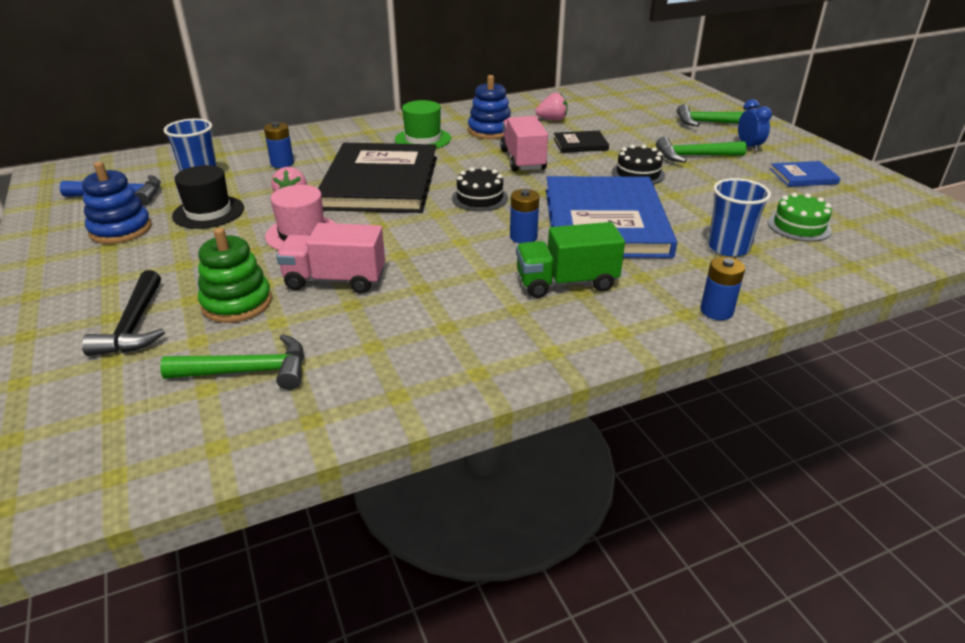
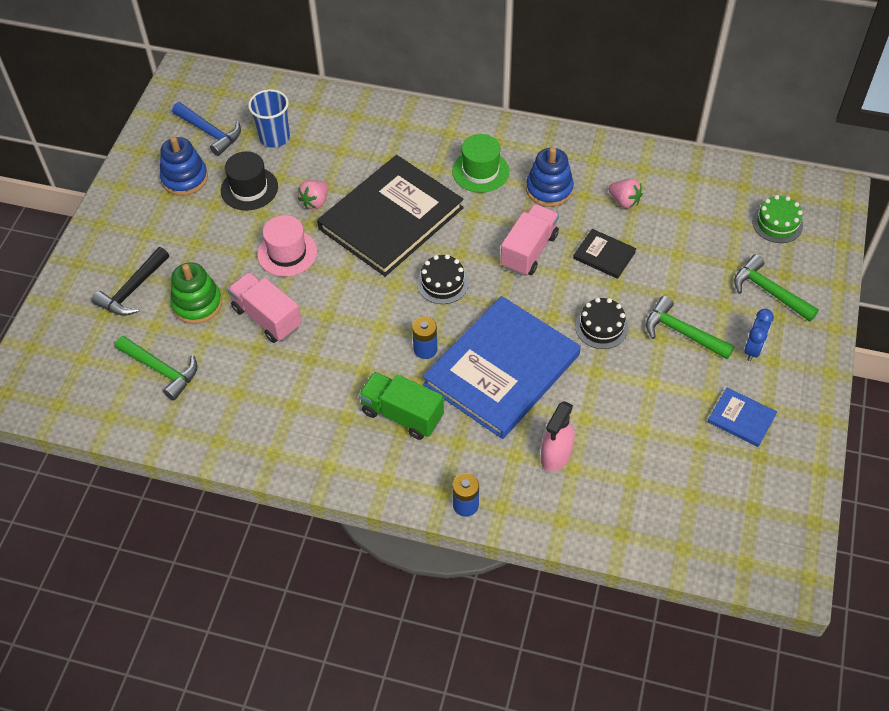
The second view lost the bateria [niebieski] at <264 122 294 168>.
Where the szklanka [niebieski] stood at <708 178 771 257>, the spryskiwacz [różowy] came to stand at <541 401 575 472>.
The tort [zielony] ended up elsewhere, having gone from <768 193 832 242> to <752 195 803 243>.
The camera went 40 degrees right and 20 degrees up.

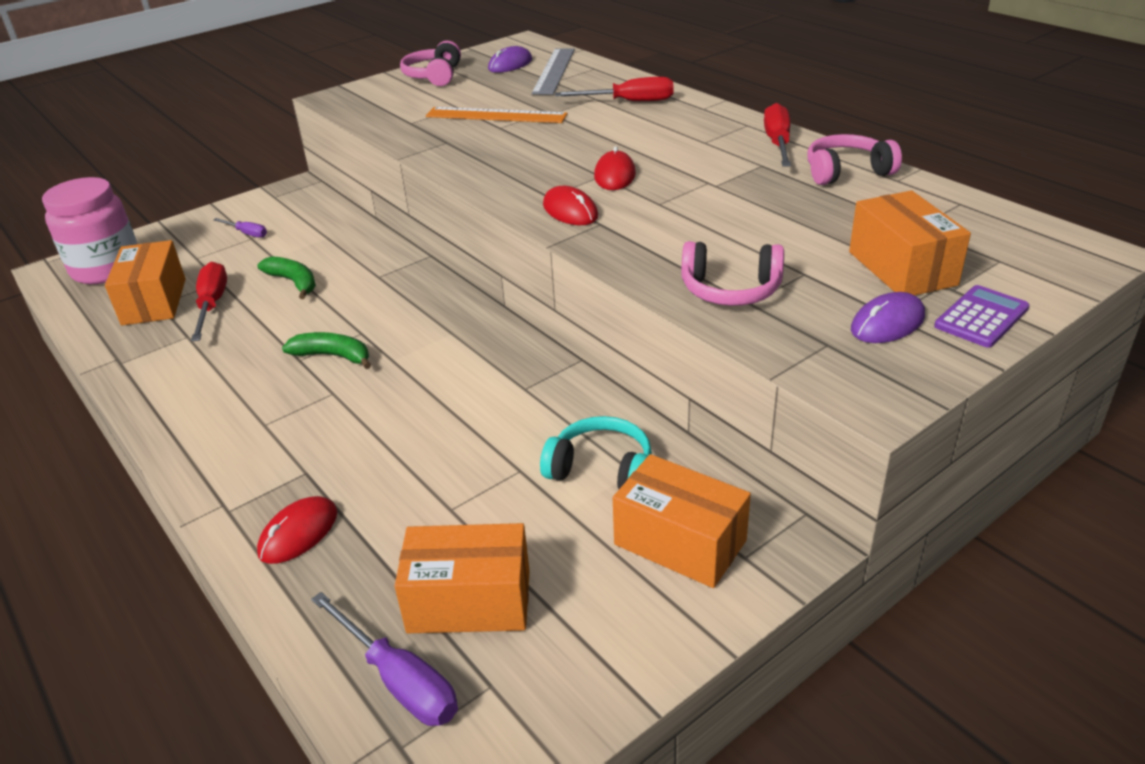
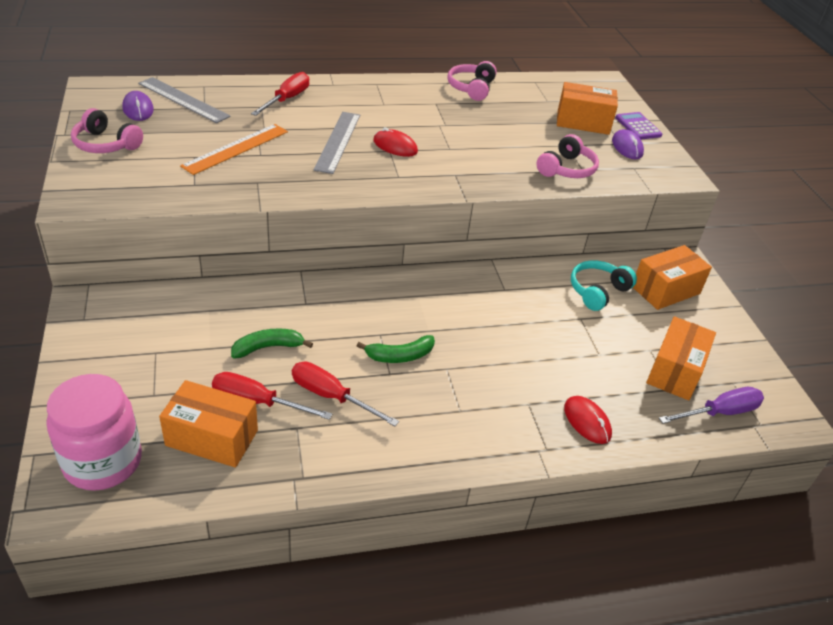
The second view lost the śrubokręt [fioletowy] at <214 218 267 238>.
The banan [zielony] at <282 332 371 369> ended up facing another way, 150 degrees counterclockwise from before.
The second view lost the myszka [czerwony] at <543 186 598 225>.
The śrubokręt [czerwony] ended up elsewhere, having gone from <764 103 791 166> to <292 362 399 426>.
The second view gained the linijka [szary] at <314 112 360 174>.
The camera went 70 degrees left and 5 degrees up.

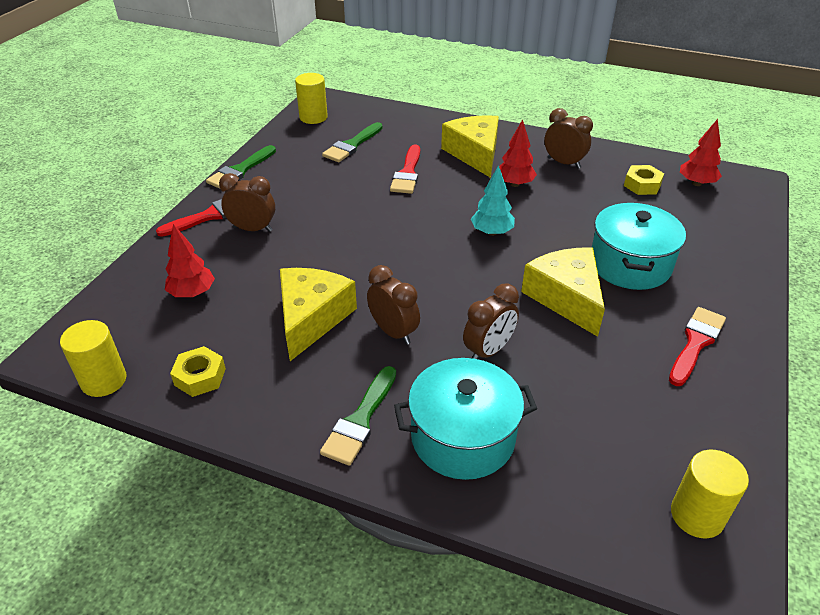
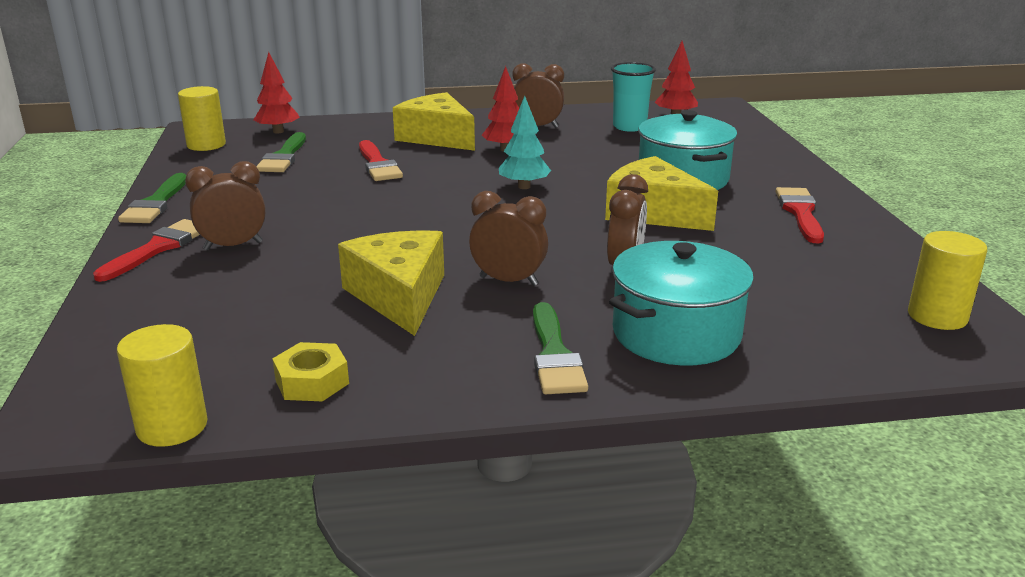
The drzewko [czerwony] ended up elsewhere, having gone from <165 224 215 297> to <253 52 300 133>.
Where the nakrętka [żółty] stood at <624 165 664 195>, the szklanka [turkusowy] came to stand at <611 62 656 132>.
The camera went 30 degrees left and 15 degrees down.

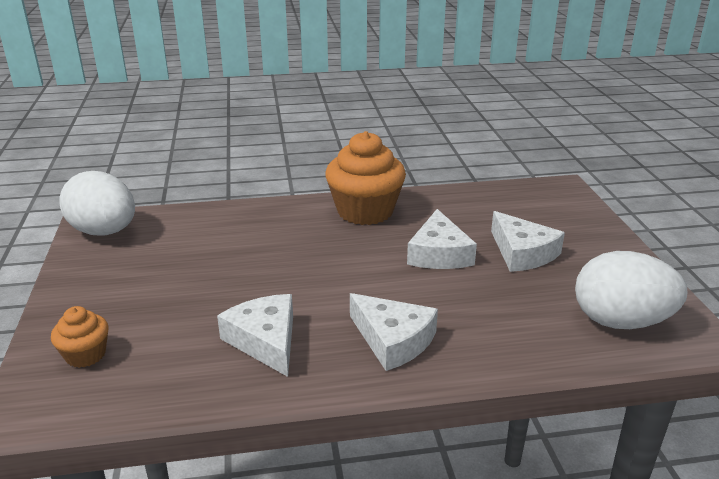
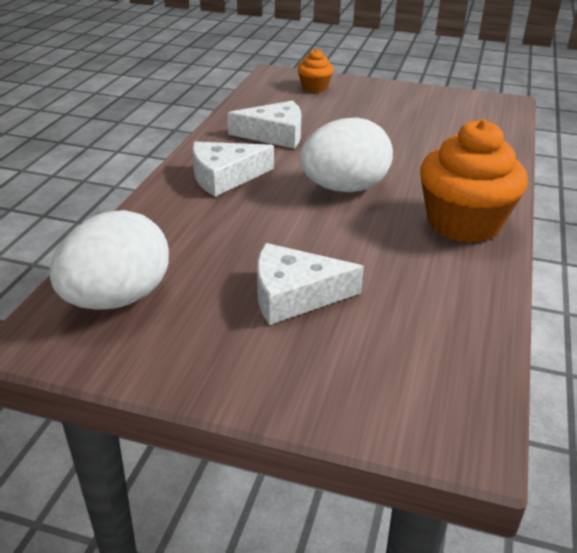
The jajko [biały] ended up elsewhere, having gone from <60 171 135 235> to <300 118 393 192>.
The second view lost the ser [biały] at <407 209 477 269>.
The camera went 115 degrees right and 5 degrees up.

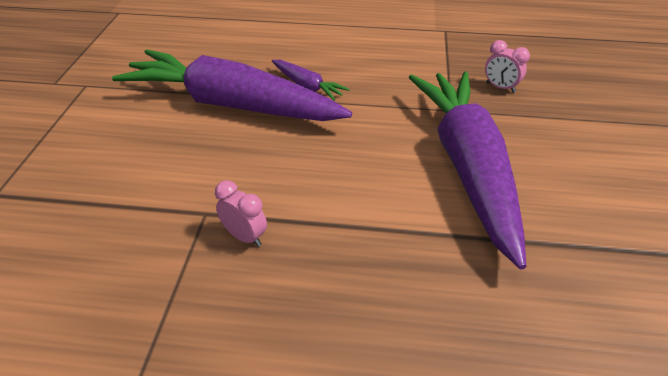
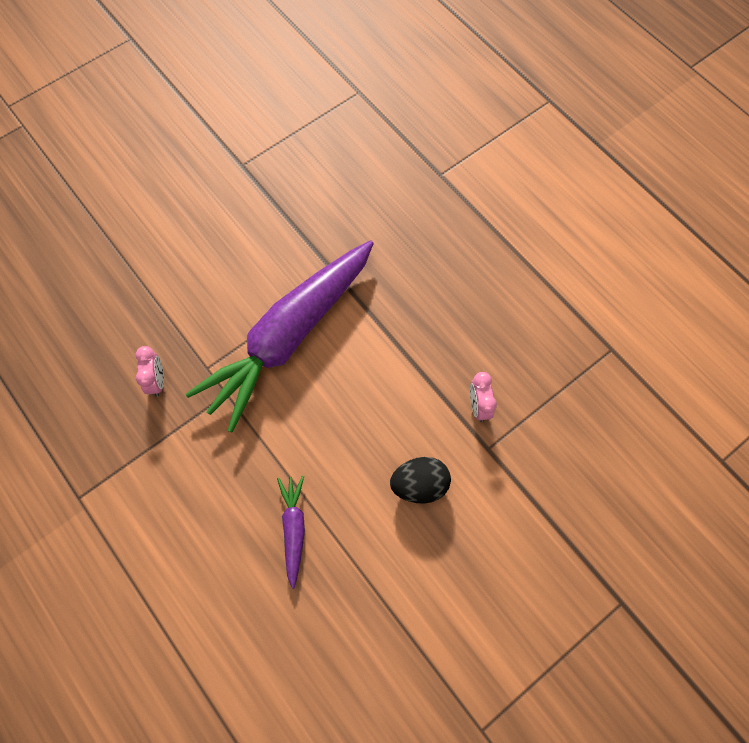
The second view lost the marchewka [fioletowy] at <112 49 352 121>.
The second view gained the jajko [czarny] at <390 457 451 504>.
The camera went 135 degrees left and 25 degrees up.

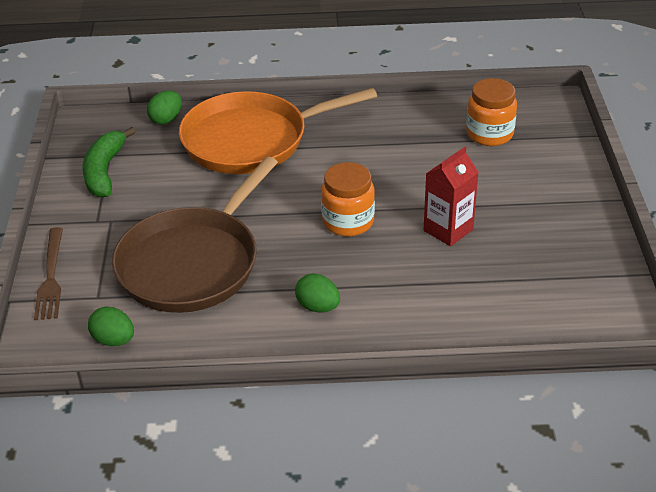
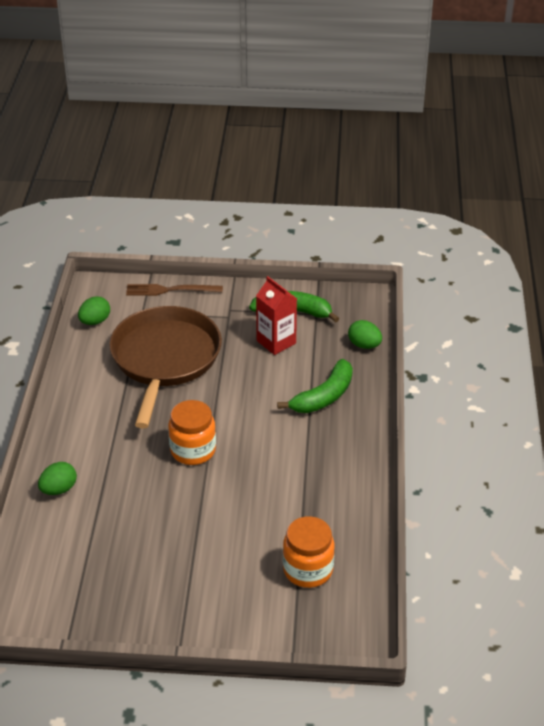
The patelnia [brązowy] at <112 156 278 313> ended up facing another way, 60 degrees clockwise from before.
Where the patelnia [pomarańczowy] stood at <179 88 377 174>, the banan [zielony] came to stand at <277 359 353 413>.
The jajko [zielony] ended up elsewhere, having gone from <295 273 340 312> to <38 462 77 495>.
The karton mleka [czerwony] ended up elsewhere, having gone from <424 147 479 247> to <256 276 297 355>.
The camera went 95 degrees right and 0 degrees up.

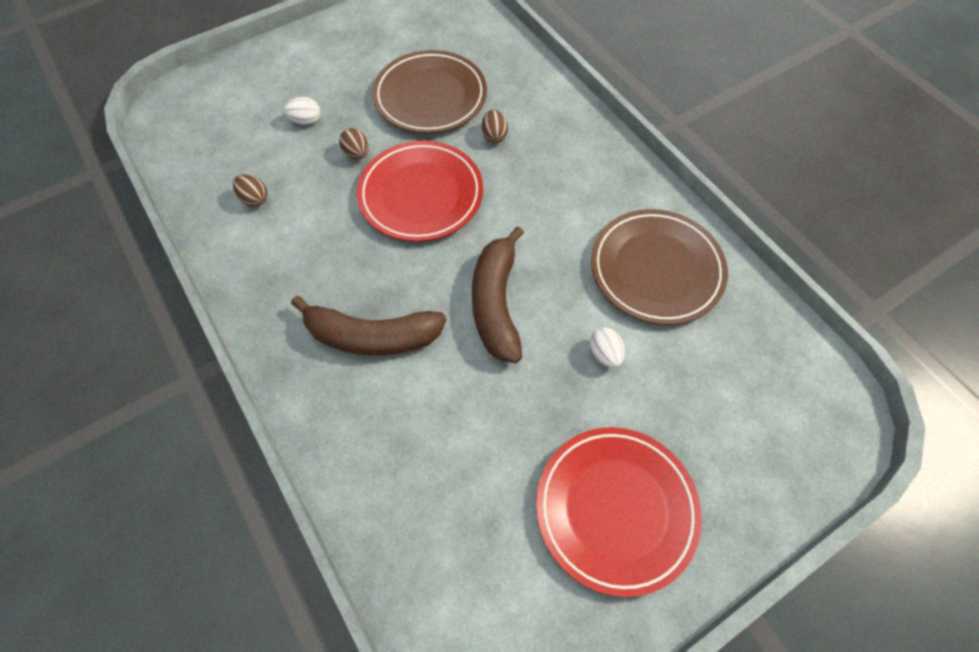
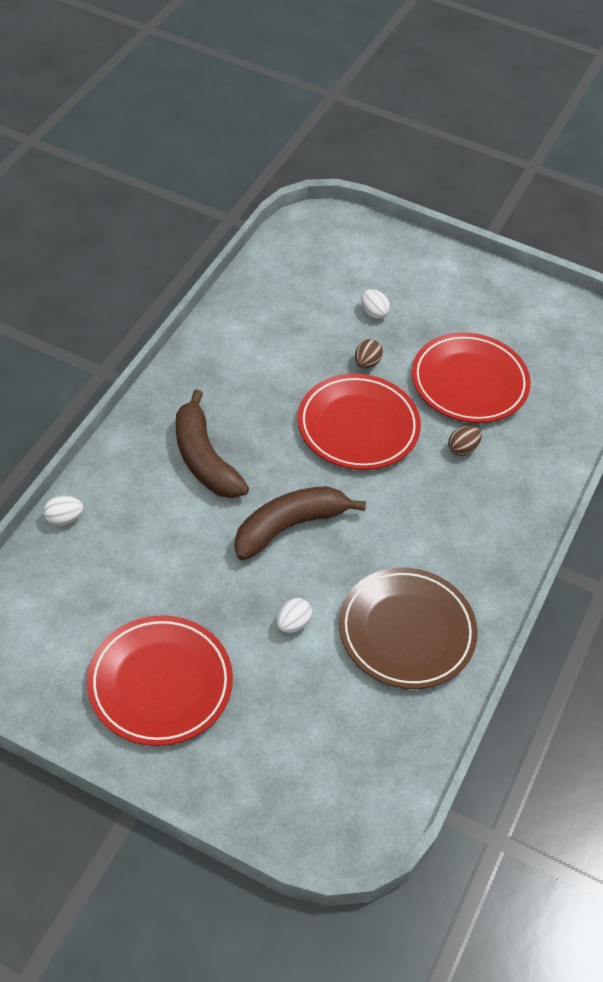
The second view lost the jajko [brązowy] at <233 174 268 207>.
What was the talerz [brązowy] at <372 50 487 134> turned into the talerz [czerwony] at <412 332 531 423>.
The second view gained the jajko [biały] at <43 496 83 526>.
The camera went 55 degrees right and 10 degrees down.

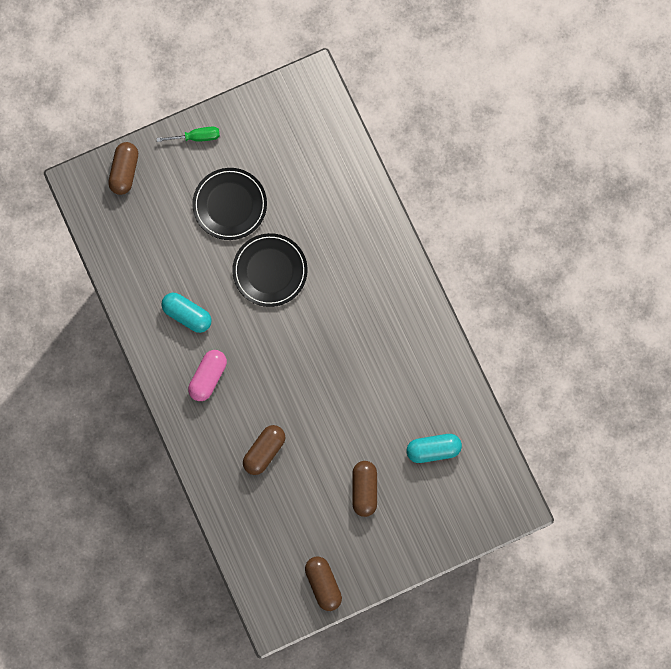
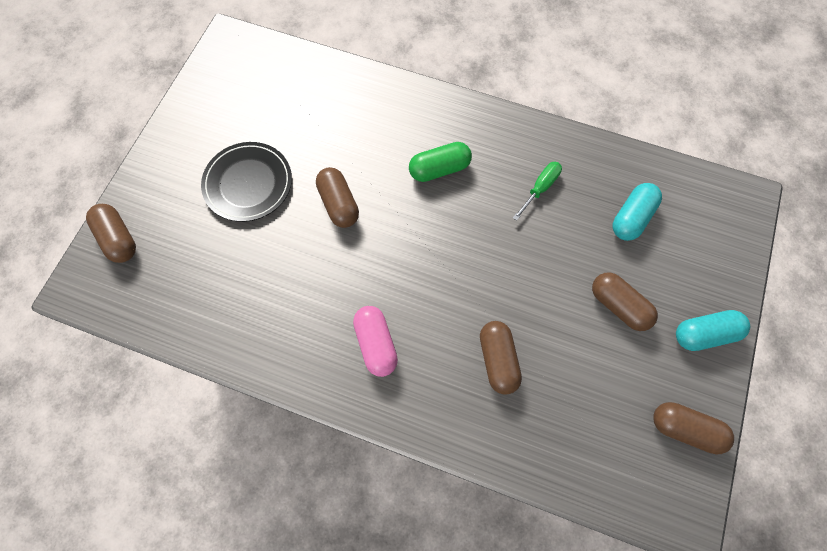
The śrubokręt [zielony] ended up elsewhere, having gone from <157 127 220 142> to <513 162 562 221>.
The kapsułka [turkusowy] ended up elsewhere, having gone from <161 293 212 333> to <676 310 750 351>.
Where the talerz [czarny] stood at <232 233 308 307>, the kapsułka [brązowy] came to stand at <316 167 359 228>.
The second view gained the kapsułka [zielony] at <409 142 472 182>.
The camera went 45 degrees left and 10 degrees down.

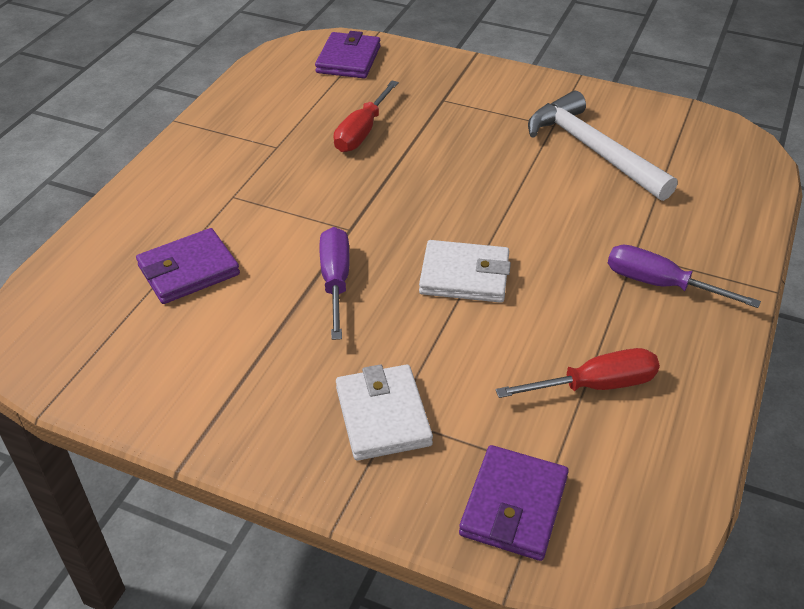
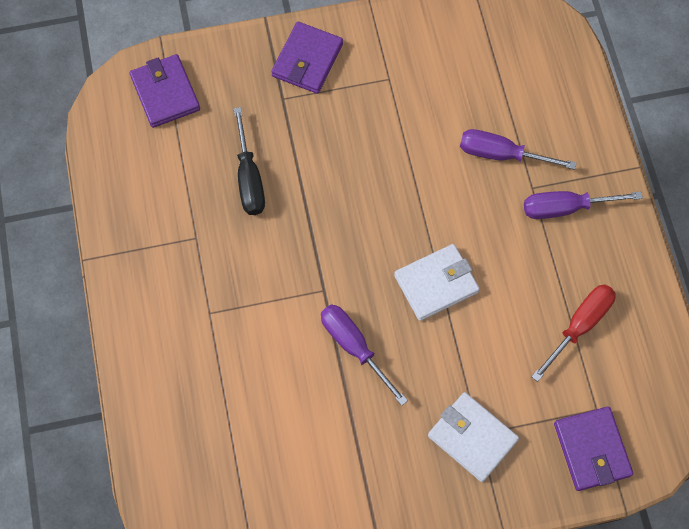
The portfel [fioletowy] ended up elsewhere, having gone from <136 228 240 304> to <271 22 343 94>.
What was the śrubokręt [czerwony] at <334 81 399 152> turned into the śrubokręt [czarny] at <234 107 265 215>.
The second view lost the młotek [biały] at <528 91 678 201>.
The second view gained the śrubokręt [fioletowy] at <460 129 576 170>.
The camera went 35 degrees left and 25 degrees up.

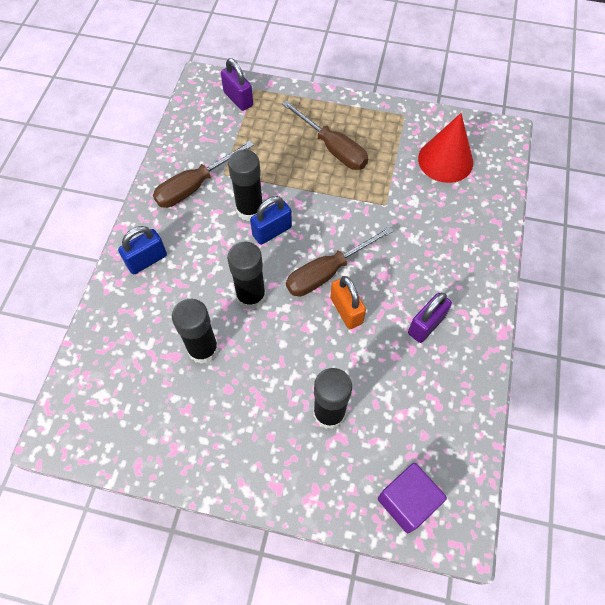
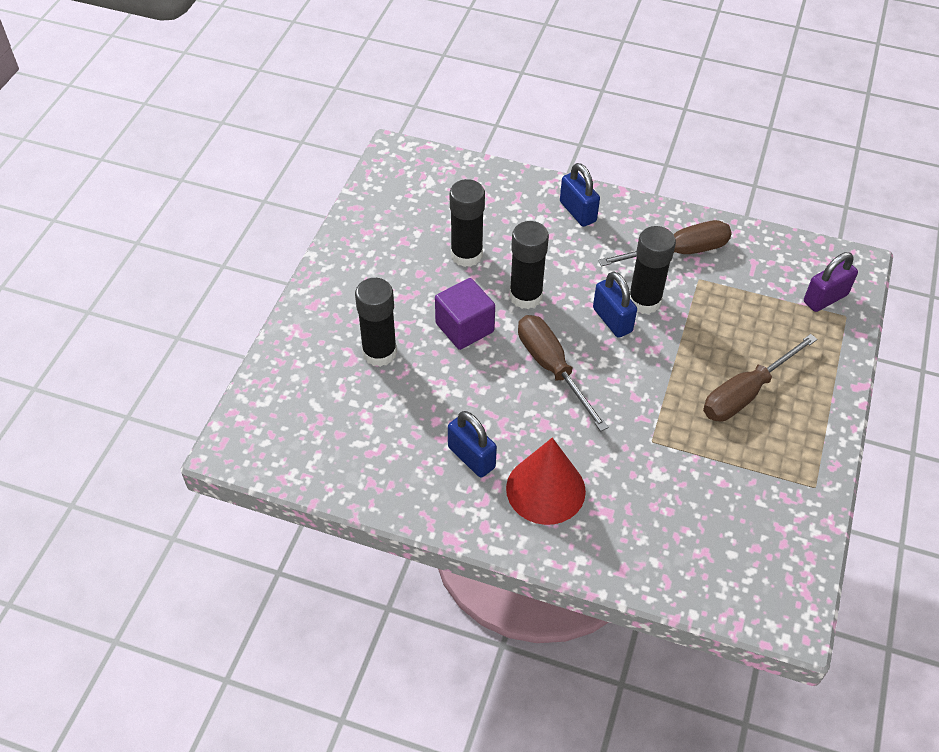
The śrubokręt [brązowy] at <153 141 254 208> ended up facing another way, 105 degrees clockwise from before.
The second view lost the kłódka [pomarańczowy] at <330 276 366 329>.
The sześcian [fioletowy] ended up elsewhere, having gone from <378 463 447 533> to <435 278 495 350>.
What was the kłódka [fioletowy] at <408 293 452 343> turned into the kłódka [niebieski] at <448 411 497 477>.
The stożek [czerwony] ended up elsewhere, having gone from <418 113 473 183> to <506 438 586 525>.
The camera went 95 degrees right and 10 degrees down.

